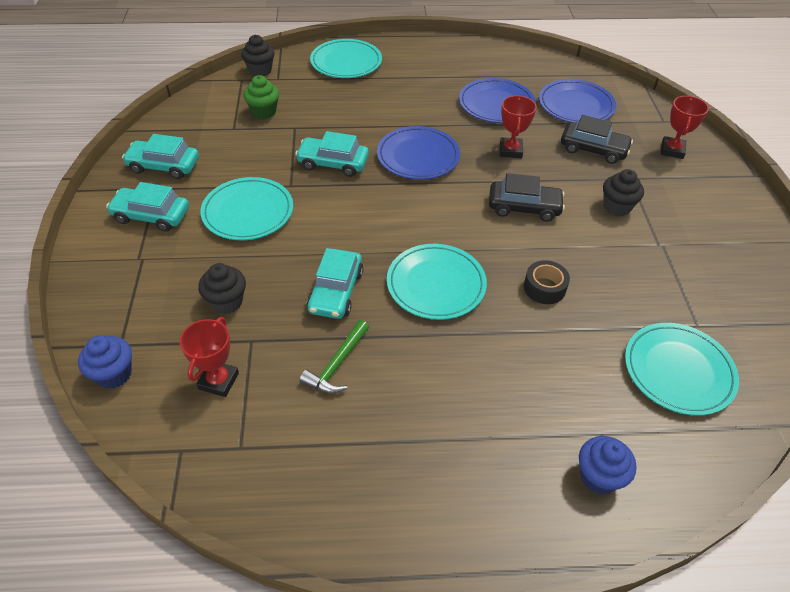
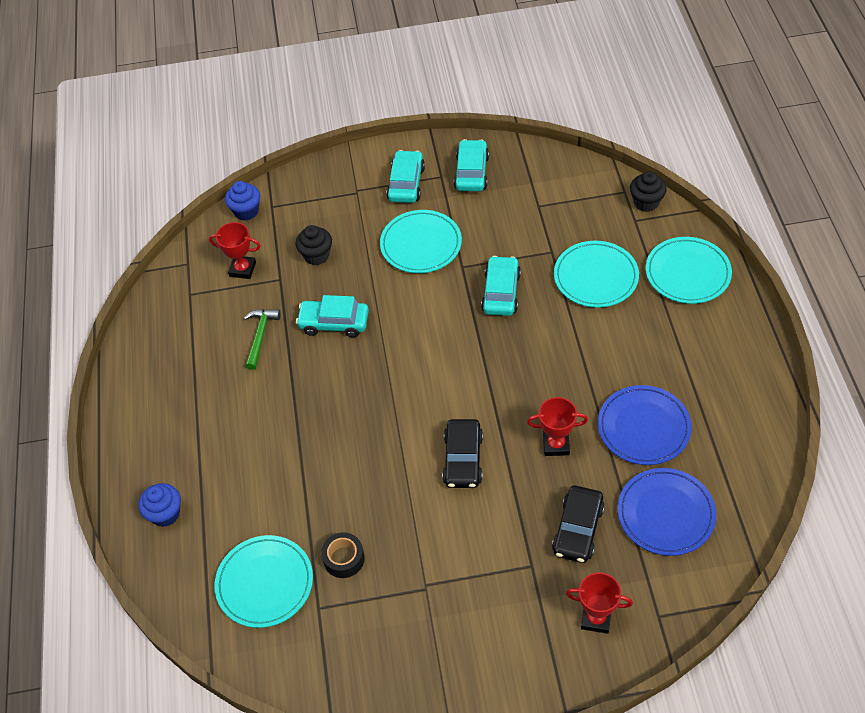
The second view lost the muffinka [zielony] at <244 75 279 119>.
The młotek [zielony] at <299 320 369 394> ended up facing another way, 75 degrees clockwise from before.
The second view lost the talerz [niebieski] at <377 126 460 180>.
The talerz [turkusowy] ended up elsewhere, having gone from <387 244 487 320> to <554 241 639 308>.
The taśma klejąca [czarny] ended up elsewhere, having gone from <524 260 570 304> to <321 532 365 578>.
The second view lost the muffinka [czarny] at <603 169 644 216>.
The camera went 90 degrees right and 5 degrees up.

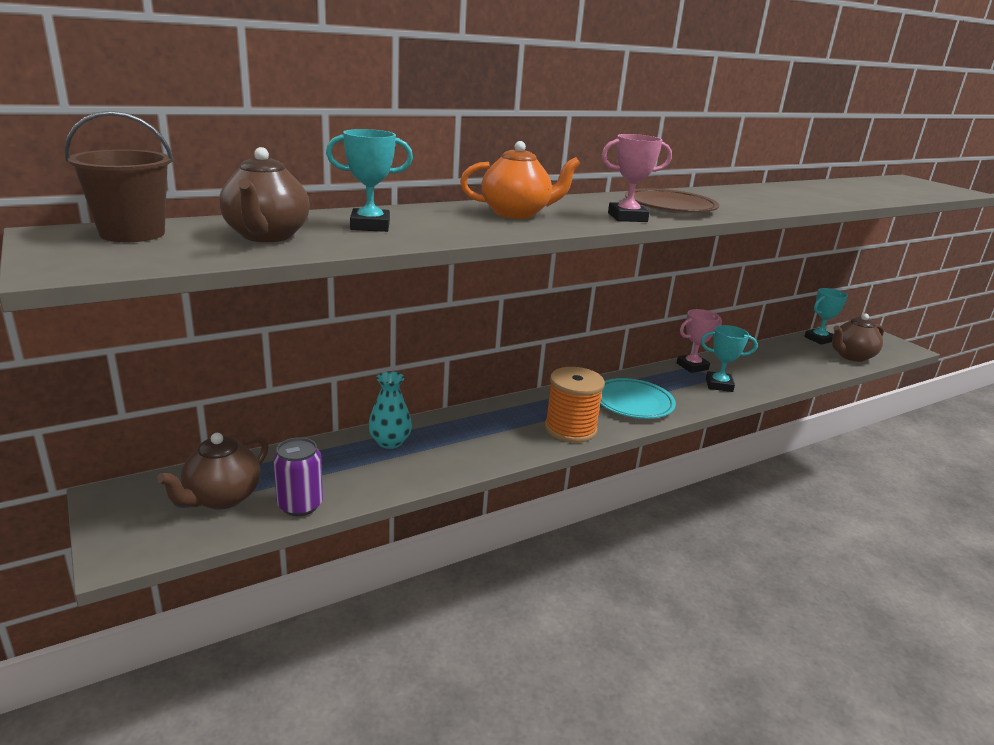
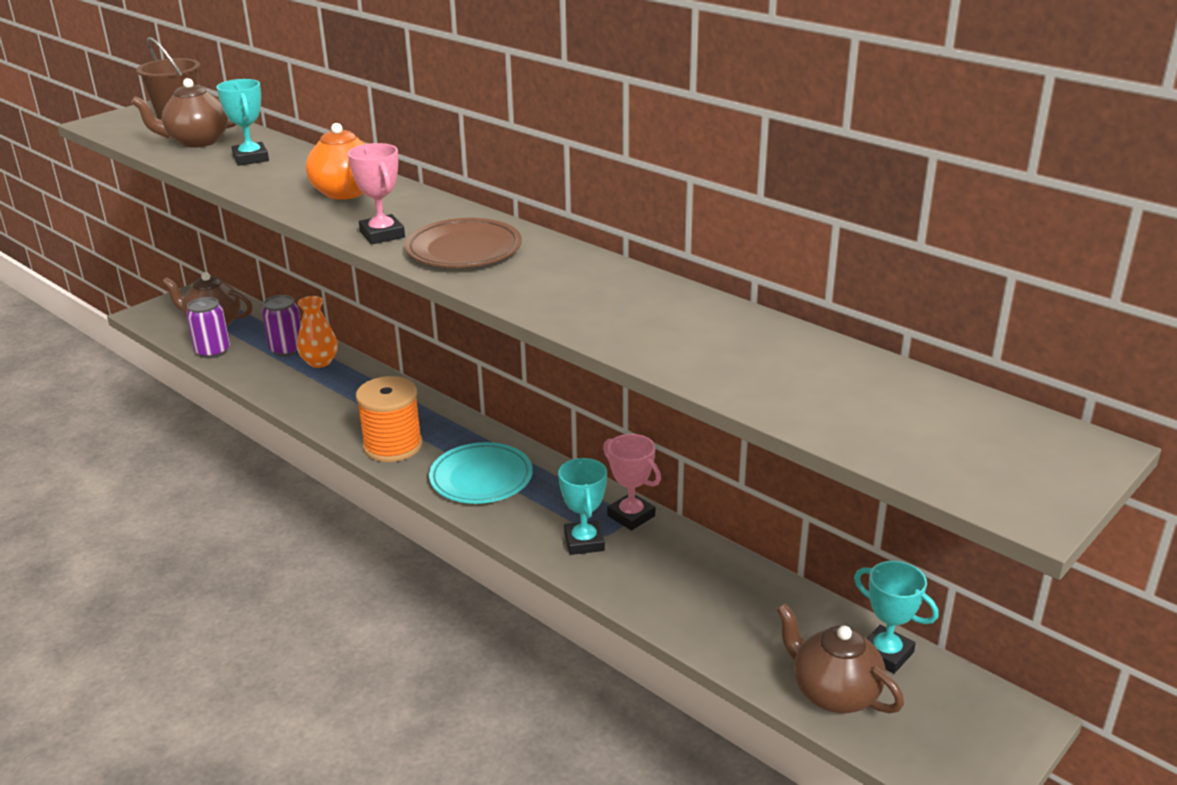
What was the wazon [turkusowy] at <368 371 412 449> turned into the wazon [pomarańczowy] at <297 296 338 368>.
The second view gained the puszka [fioletowy] at <262 295 301 356>.
The camera went 75 degrees right and 5 degrees up.

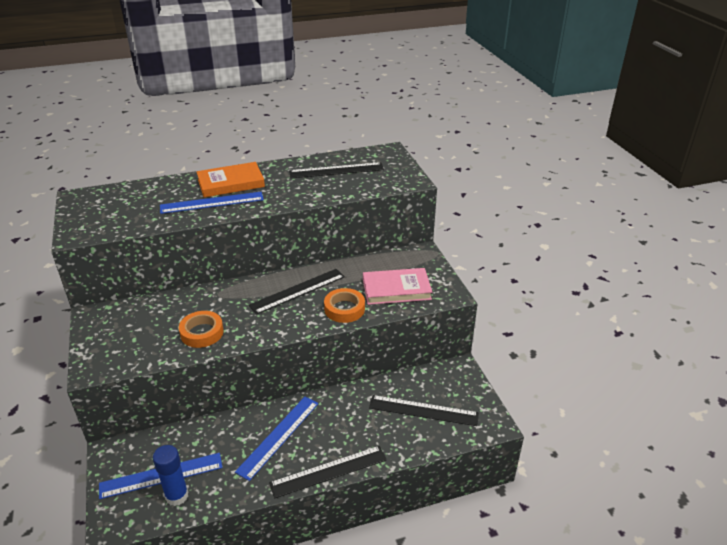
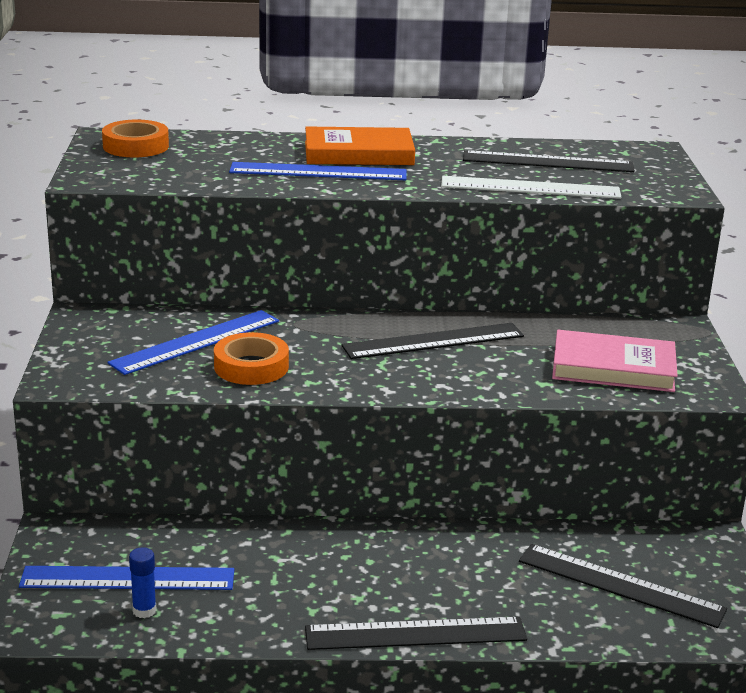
The size of the klej w sztyfcie [niebieski] at <153 445 188 506> changed by a factor of 0.59.
The linijka [niebieski] ended up elsewhere, having gone from <235 397 318 481> to <107 310 279 375>.
The taśma klejąca [pomarańczowy] ended up elsewhere, having gone from <324 288 365 323> to <102 120 169 157>.
The second view gained the linijka [biały] at <441 176 621 199>.
The camera went 15 degrees right and 10 degrees down.

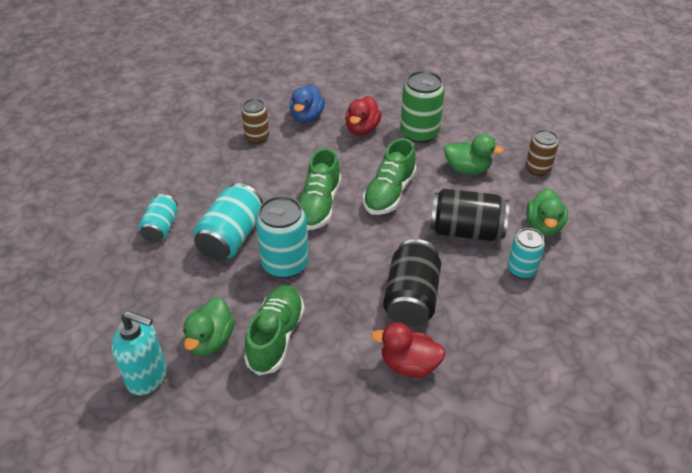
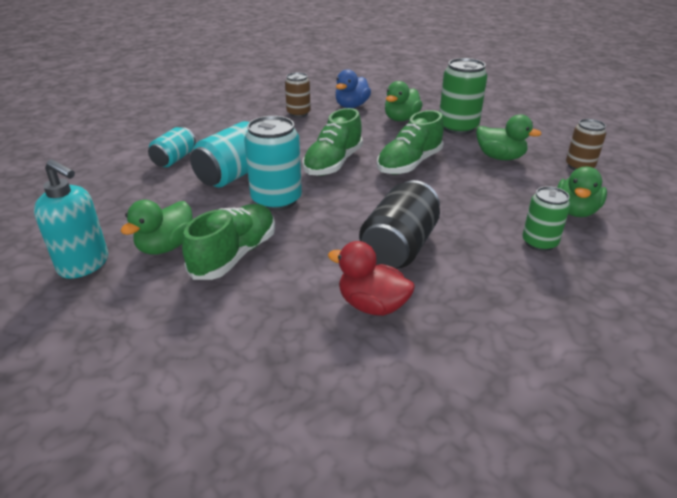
What was the kaczka [czerwony] at <345 96 382 135> turned into the kaczka [zielony] at <385 81 423 121>.
The second view lost the puszka [czarny] at <430 189 510 241>.
What was the puszka [turkusowy] at <508 228 545 279> turned into the puszka [zielony] at <523 186 570 251>.
The camera went 15 degrees right and 10 degrees down.

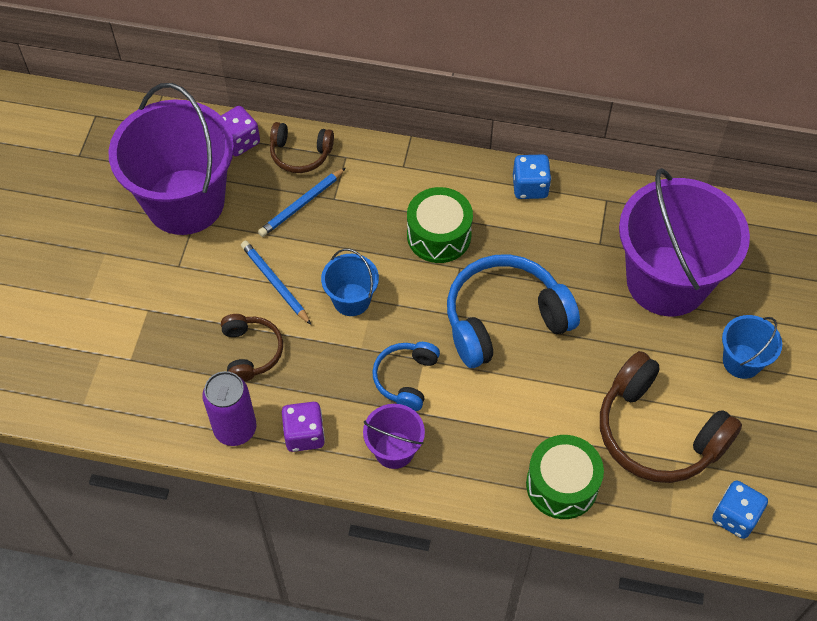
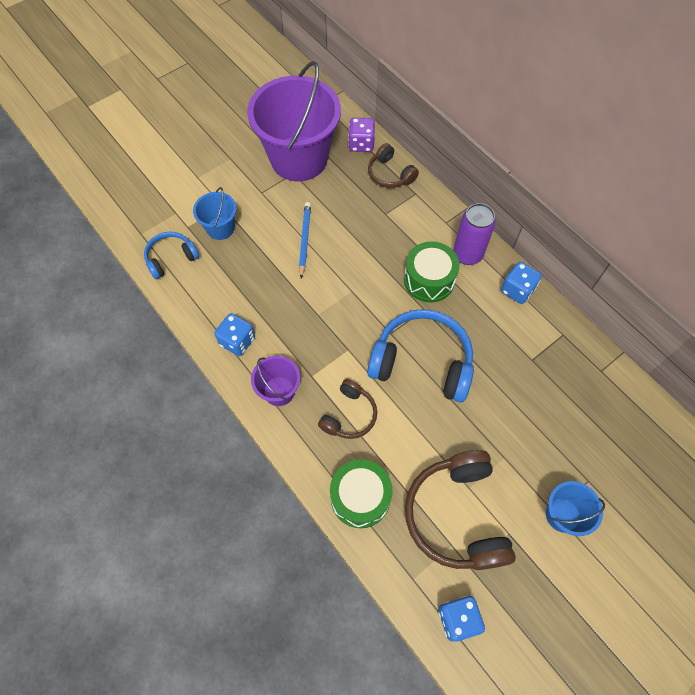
The puszka [fioletowy] ended up elsewhere, having gone from <202 371 257 446> to <453 203 496 265>.
The słuchawki [brązowy] ended up elsewhere, having gone from <221 314 283 382> to <318 379 377 439>.
The second view lost the ołówek [niebieski] at <258 168 346 237>.
What was the kostka do gry [fioletowy] at <282 402 325 452> turned into the kostka do gry [niebieski] at <214 313 255 356>.
The wiadro [niebieski] ended up elsewhere, having gone from <321 249 379 316> to <193 187 237 240>.
The słuchawki [niebieski] ended up elsewhere, having gone from <372 342 440 411> to <144 232 199 279>.
The second view lost the wiadro [fioletowy] at <619 168 750 316>.
The camera went 40 degrees right and 5 degrees up.

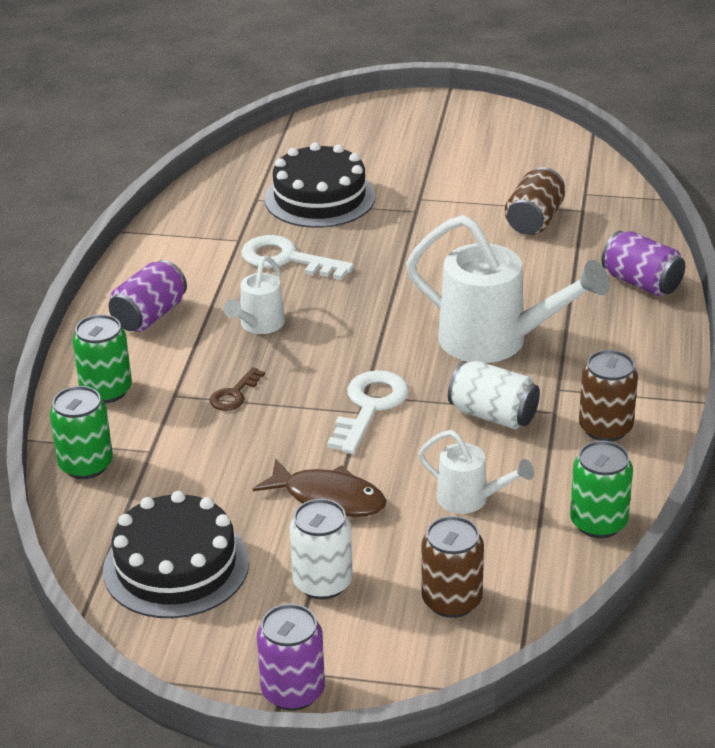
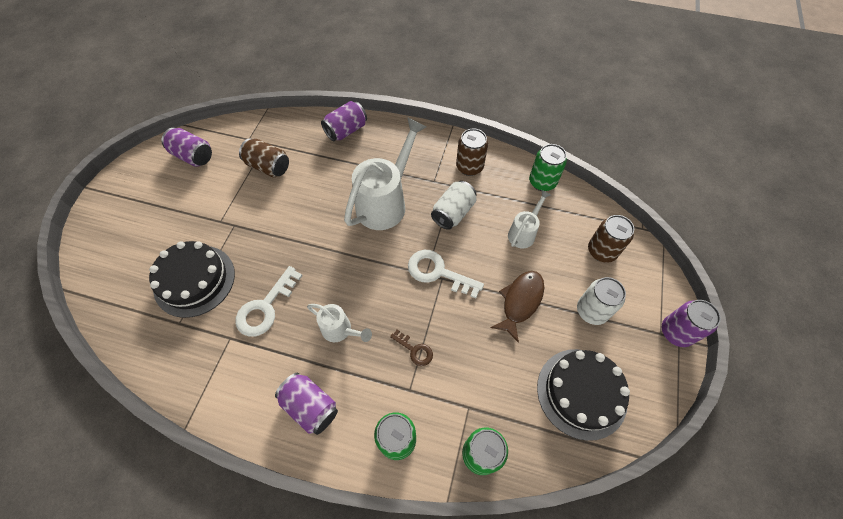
The second view gained the puszka [fioletowy] at <161 128 212 167>.
The camera went 85 degrees left and 25 degrees up.

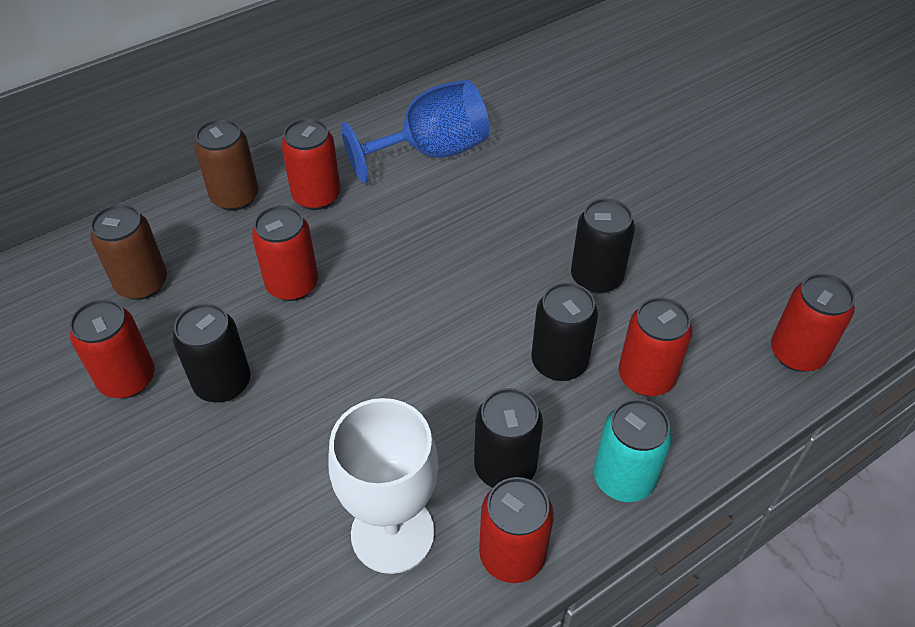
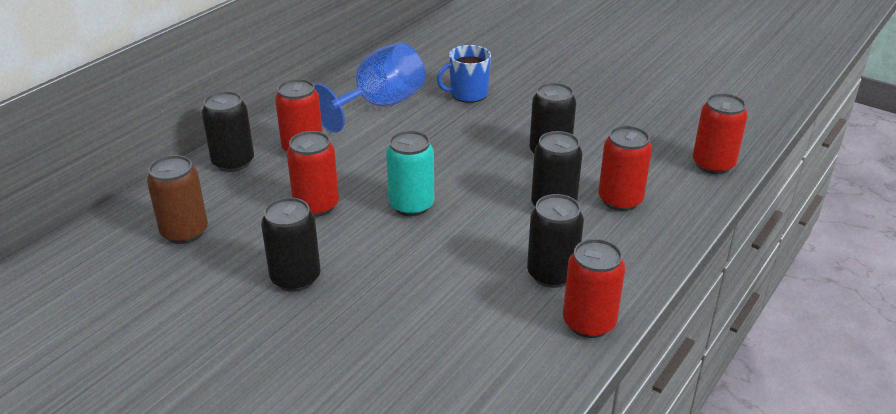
The second view lost the puszka [czerwony] at <70 299 155 398>.
What was the puszka [brązowy] at <194 119 259 211> turned into the puszka [czarny] at <202 91 254 172>.
The second view lost the kielich [biały] at <328 398 438 574>.
The puszka [turkusowy] ended up elsewhere, having gone from <594 399 672 502> to <386 131 434 216>.
The second view gained the kubek [niebieski] at <437 45 491 103>.
The camera went 20 degrees left and 15 degrees down.

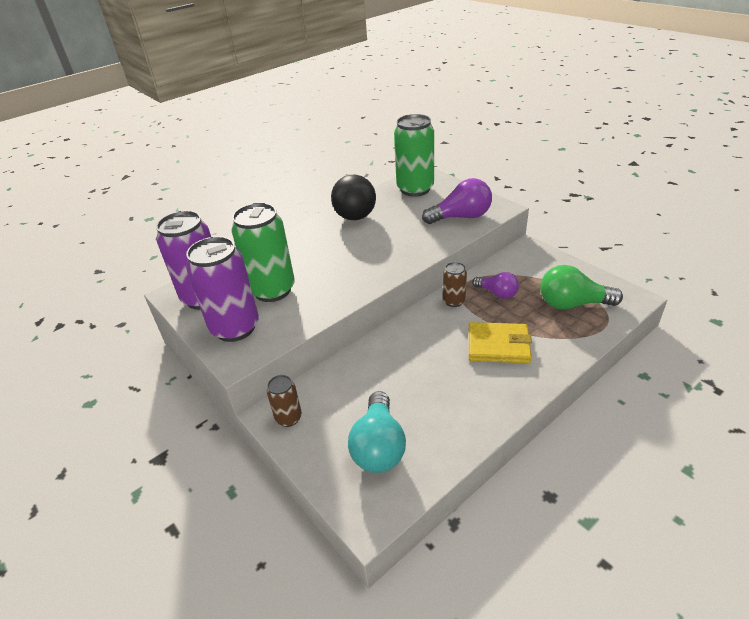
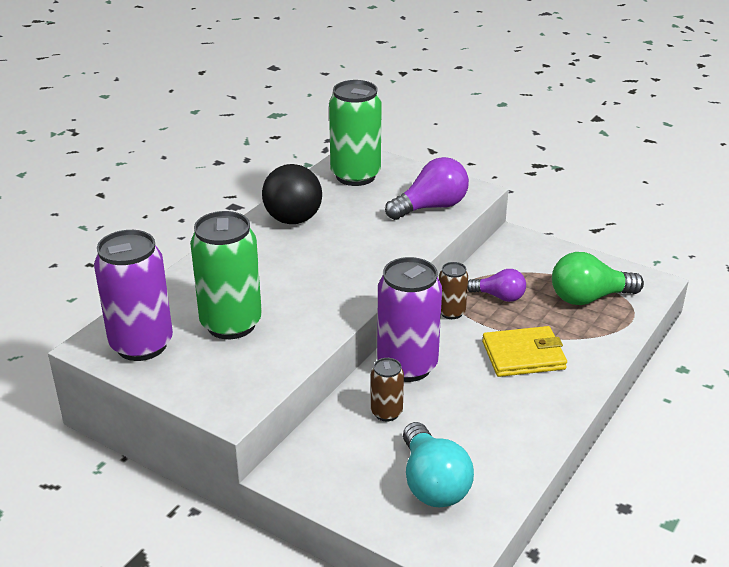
The puszka [fioletowy] ended up elsewhere, having gone from <186 236 259 342> to <377 257 442 382>.
The puszka [brązowy] ended up elsewhere, having gone from <267 375 302 427> to <371 358 404 421>.
The camera went 20 degrees left and 5 degrees down.

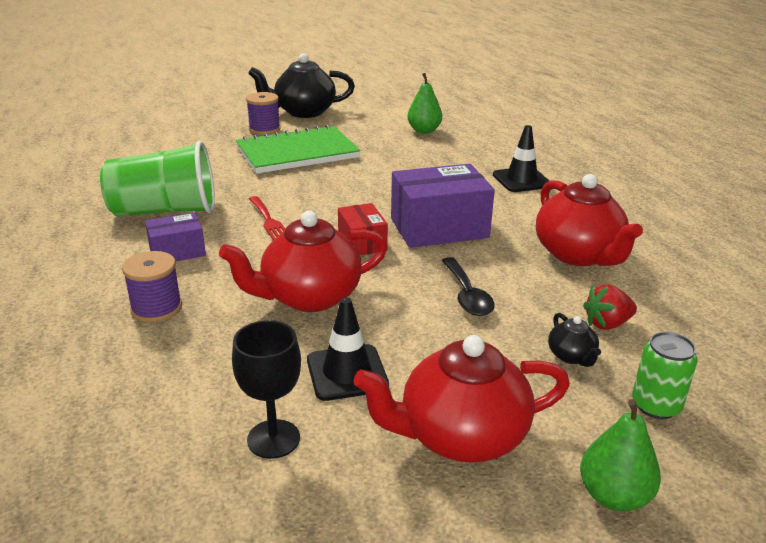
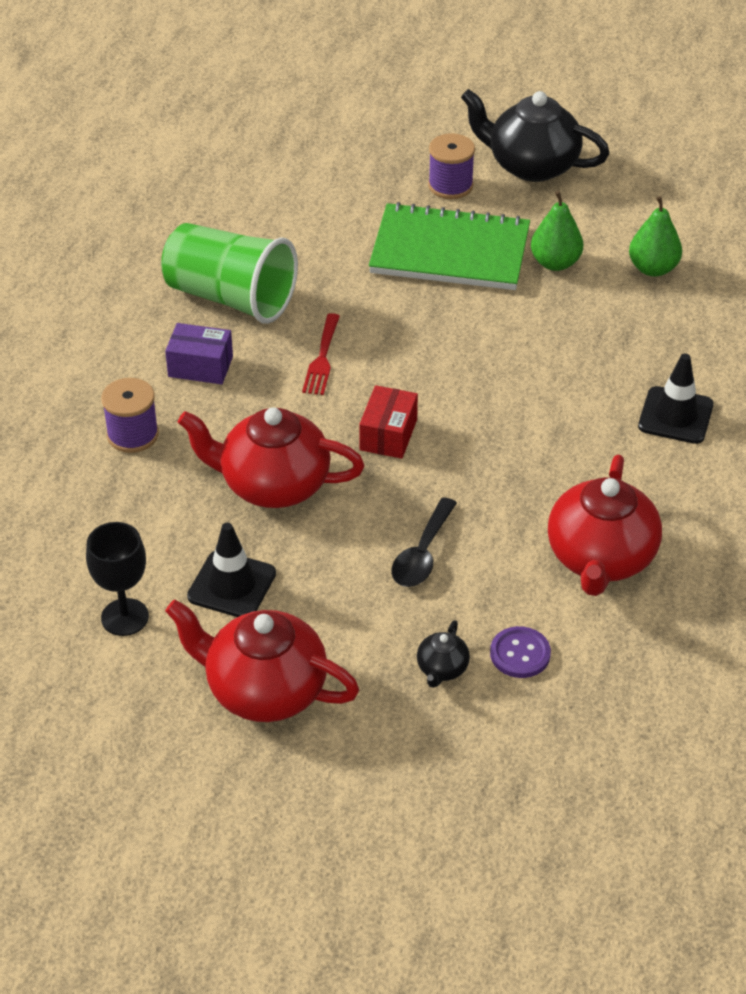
The second view lost the pudełko [fioletowy] at <391 164 495 248>.
The gruszka [zielony] ended up elsewhere, having gone from <580 399 661 511> to <531 191 583 271>.
Where the truskawka [czerwony] stood at <583 284 637 330>, the guzik [fioletowy] came to stand at <490 626 551 678>.
The second view lost the puszka [zielony] at <632 332 698 419>.
The camera went 35 degrees right and 15 degrees up.

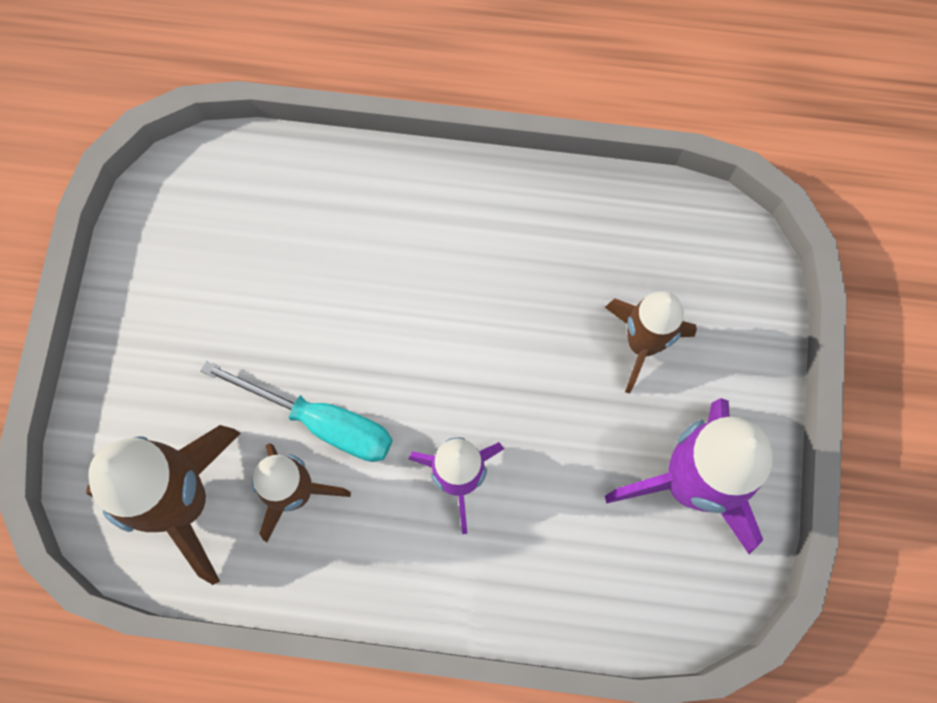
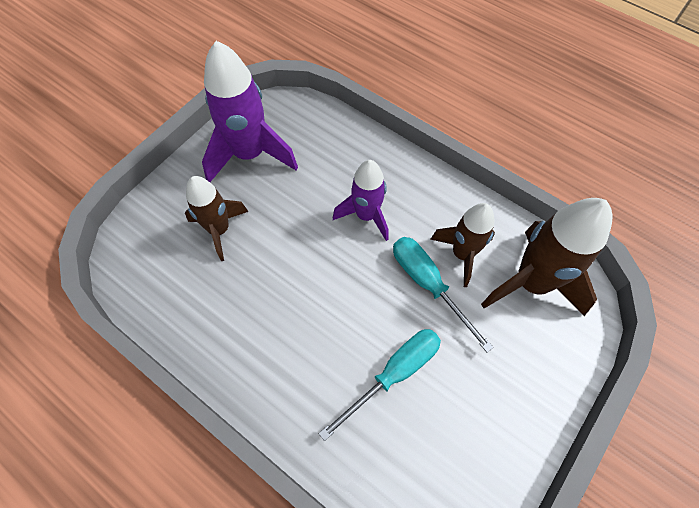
The second view gained the śrubokręt [turkusowy] at <318 329 441 441>.
The camera went 150 degrees left and 10 degrees down.

